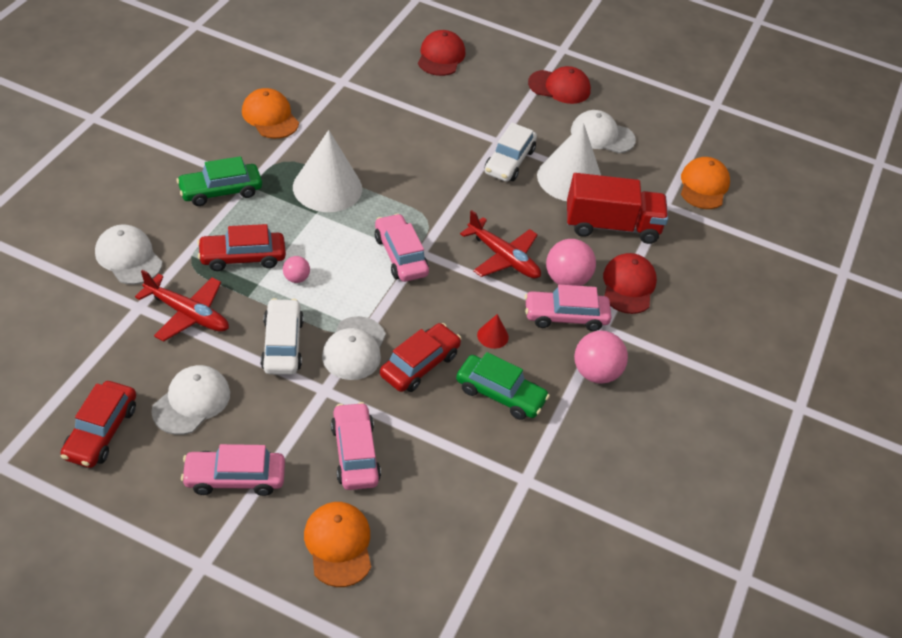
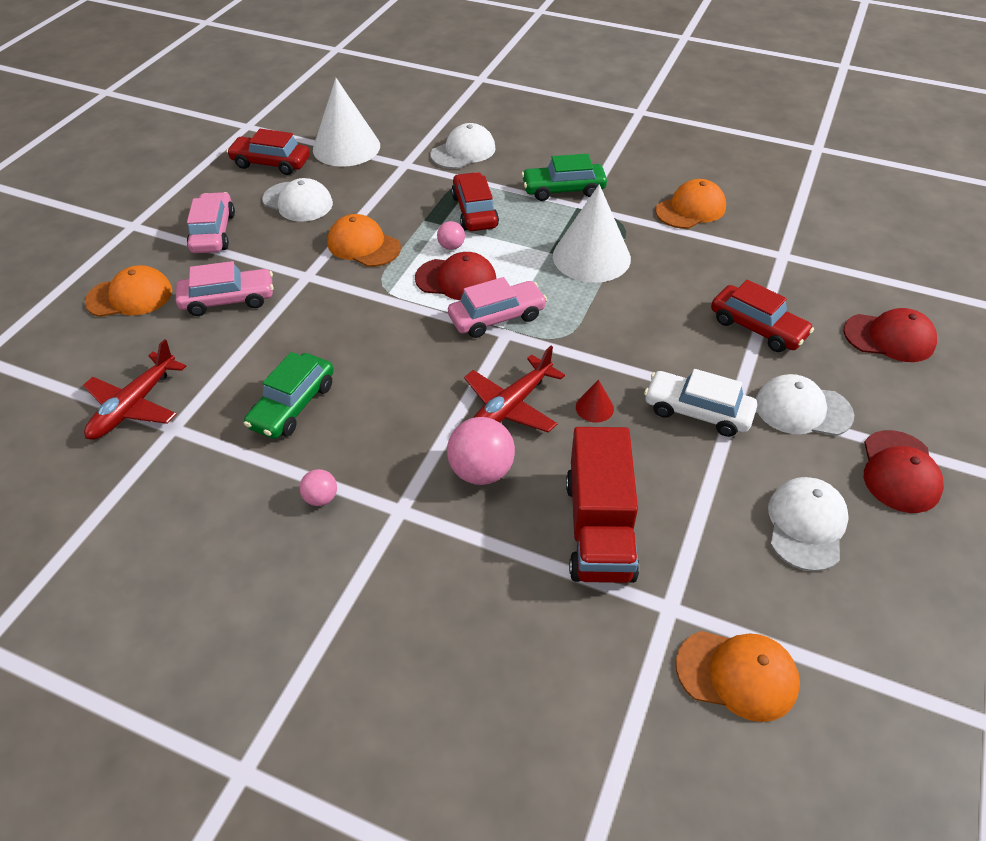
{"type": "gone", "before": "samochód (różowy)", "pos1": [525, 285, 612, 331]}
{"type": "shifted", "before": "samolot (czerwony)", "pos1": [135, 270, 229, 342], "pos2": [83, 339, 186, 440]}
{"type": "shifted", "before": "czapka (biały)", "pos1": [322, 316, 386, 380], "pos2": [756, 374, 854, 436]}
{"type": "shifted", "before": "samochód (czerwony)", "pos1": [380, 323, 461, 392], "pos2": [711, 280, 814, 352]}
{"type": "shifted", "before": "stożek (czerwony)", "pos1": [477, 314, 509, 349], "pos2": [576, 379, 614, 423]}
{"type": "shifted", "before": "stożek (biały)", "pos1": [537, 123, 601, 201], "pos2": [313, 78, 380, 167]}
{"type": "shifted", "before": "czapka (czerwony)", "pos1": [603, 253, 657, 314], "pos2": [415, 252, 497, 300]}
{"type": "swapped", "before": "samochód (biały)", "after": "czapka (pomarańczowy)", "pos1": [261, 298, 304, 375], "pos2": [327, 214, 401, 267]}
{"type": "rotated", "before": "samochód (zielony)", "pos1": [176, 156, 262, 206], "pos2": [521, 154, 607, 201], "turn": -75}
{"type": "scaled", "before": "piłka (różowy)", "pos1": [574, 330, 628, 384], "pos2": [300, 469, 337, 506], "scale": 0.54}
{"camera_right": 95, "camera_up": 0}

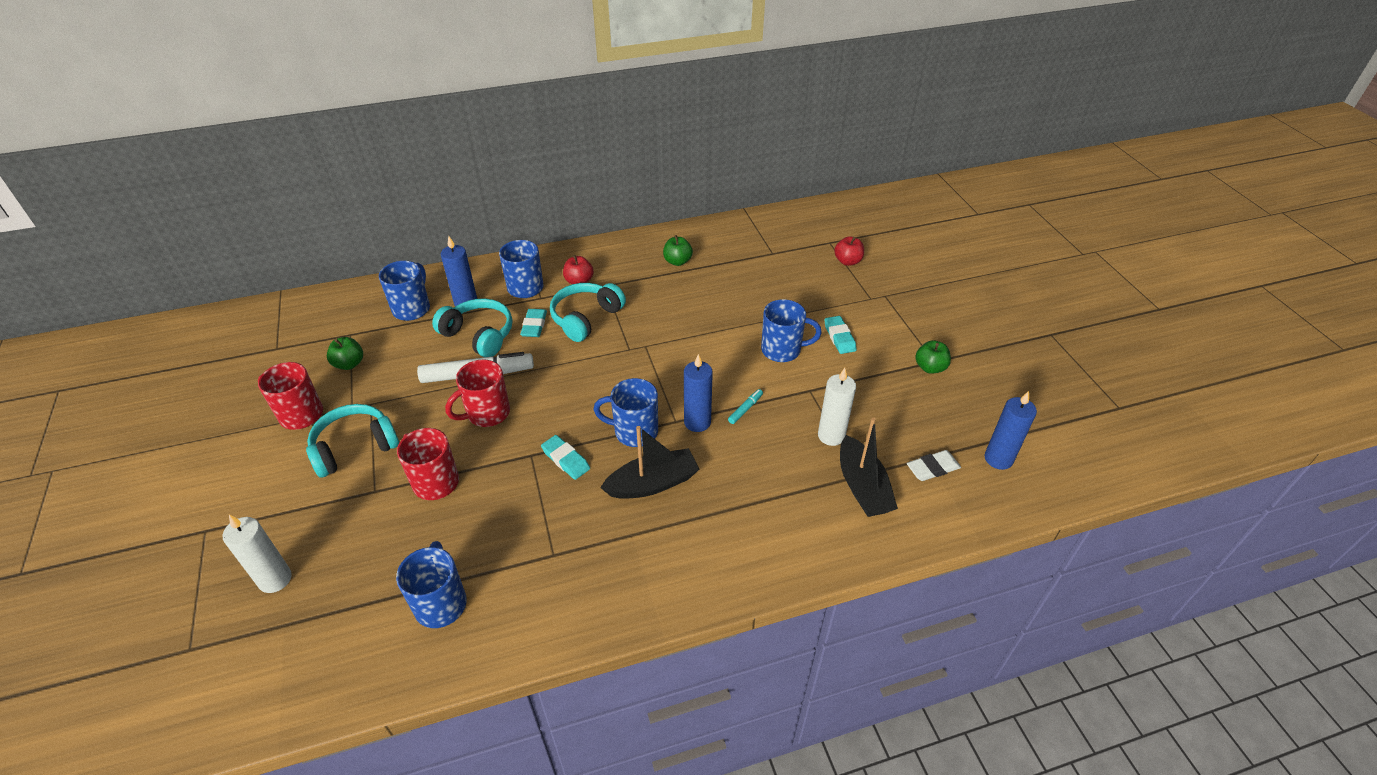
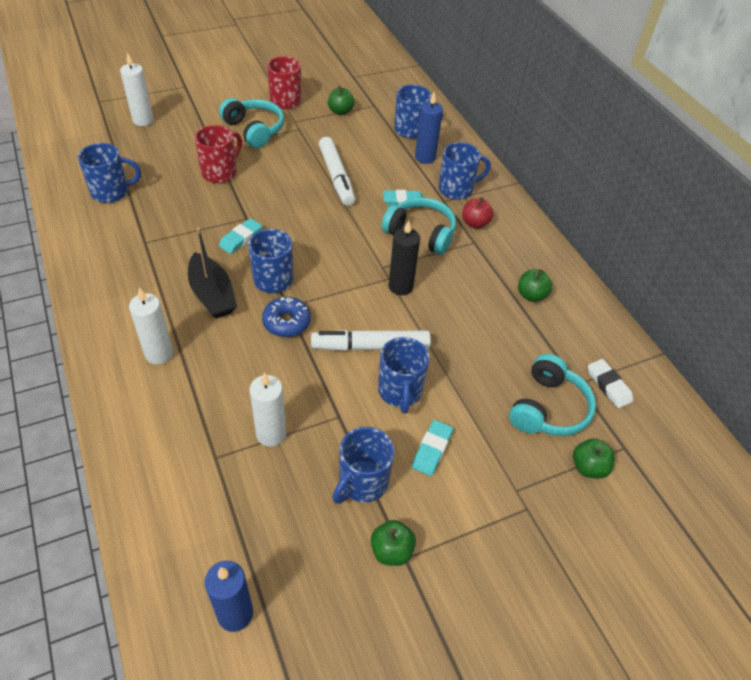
{"type": "gone", "before": "kubek (czerwony)", "pos1": [445, 359, 510, 427]}
{"type": "gone", "before": "flamaster (turkusowy)", "pos1": [728, 389, 763, 424]}
{"type": "gone", "before": "łódka (czarny)", "pos1": [840, 417, 898, 517]}
{"type": "new", "after": "świeca (biały)", "pos2": [129, 288, 173, 364]}
{"type": "new", "after": "flamaster (biały)", "pos2": [311, 330, 431, 351]}
{"type": "new", "after": "kubek (niebieski)", "pos2": [332, 427, 394, 504]}
{"type": "new", "after": "świeca (czarny)", "pos2": [388, 221, 420, 295]}
{"type": "shifted", "before": "słuchawki (turkusowy)", "pos1": [432, 298, 512, 357], "pos2": [509, 354, 596, 436]}
{"type": "shifted", "before": "gumka do mazania (biały)", "pos1": [907, 450, 961, 481], "pos2": [588, 359, 633, 408]}
{"type": "swapped", "before": "świeca (niebieski)", "after": "donut (niebieski)", "pos1": [684, 354, 713, 432], "pos2": [262, 297, 311, 337]}
{"type": "repainted", "before": "jabłko (czerwony)", "after": "jabłko (zielony)", "pos1": [834, 236, 864, 266], "pos2": [573, 438, 615, 479]}
{"type": "rotated", "before": "gumka do mazania (turkusowy)", "pos1": [825, 316, 856, 354], "pos2": [412, 420, 453, 476], "turn": -45}
{"camera_right": 80, "camera_up": 5}

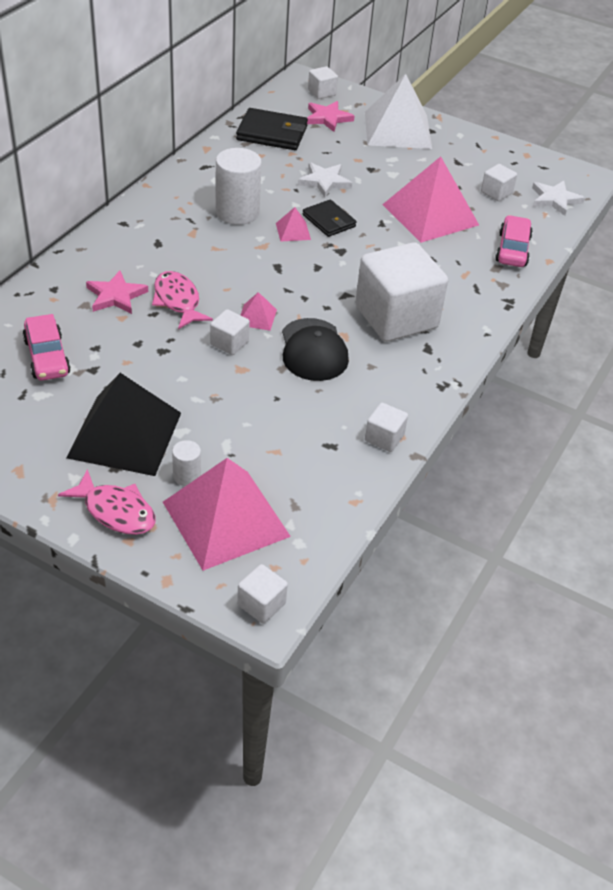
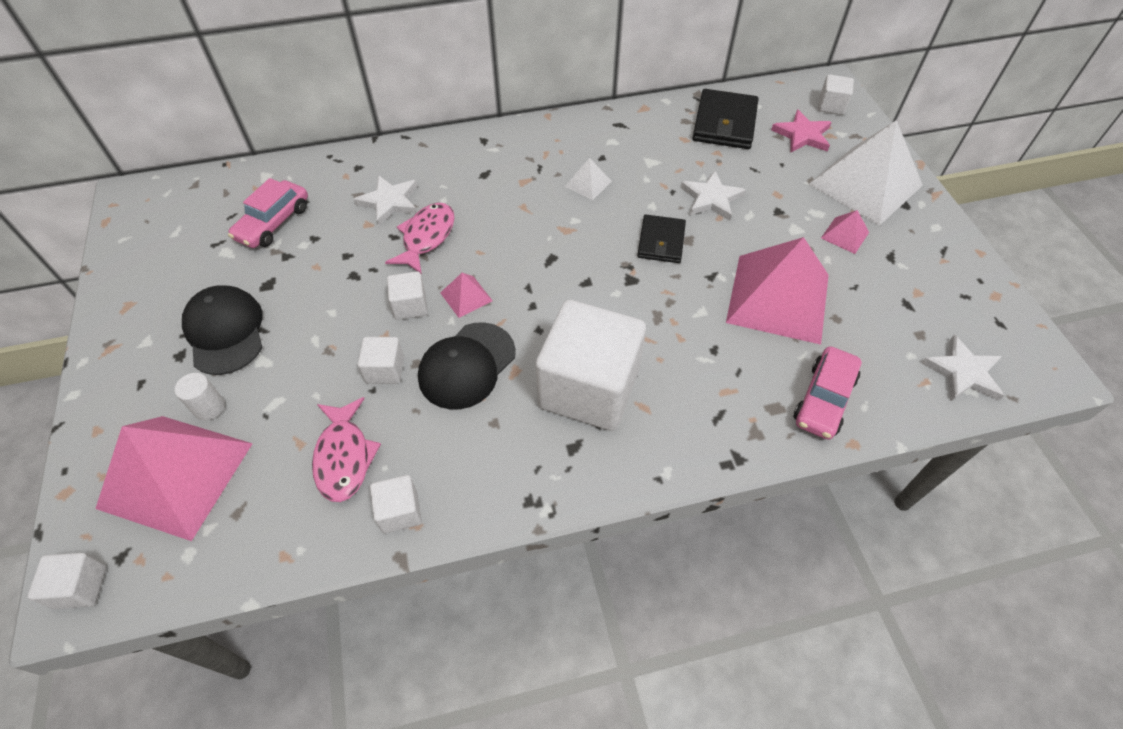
{"type": "shifted", "before": "ryba (różowy)", "pos1": [58, 469, 156, 535], "pos2": [312, 397, 381, 502]}
{"type": "shifted", "before": "piramida (różowy)", "pos1": [276, 207, 311, 241], "pos2": [821, 210, 869, 254]}
{"type": "shifted", "before": "sześcian (biały)", "pos1": [481, 164, 517, 201], "pos2": [358, 337, 404, 384]}
{"type": "swapped", "before": "piramida (czarny)", "after": "czapka (czarny)", "pos1": [67, 373, 181, 476], "pos2": [182, 285, 263, 375]}
{"type": "swapped", "before": "walec (biały)", "after": "piramida (biały)", "pos1": [215, 148, 262, 225], "pos2": [565, 158, 612, 200]}
{"type": "repainted", "before": "gwiazda (różowy)", "after": "gwiazda (biały)", "pos1": [86, 270, 148, 314], "pos2": [354, 175, 417, 226]}
{"type": "rotated", "before": "portfel (czarny)", "pos1": [236, 108, 308, 150], "pos2": [693, 89, 758, 149], "turn": 45}
{"type": "rotated", "before": "samochód (różowy)", "pos1": [495, 215, 533, 267], "pos2": [794, 346, 862, 440], "turn": 150}
{"camera_right": 50, "camera_up": 10}

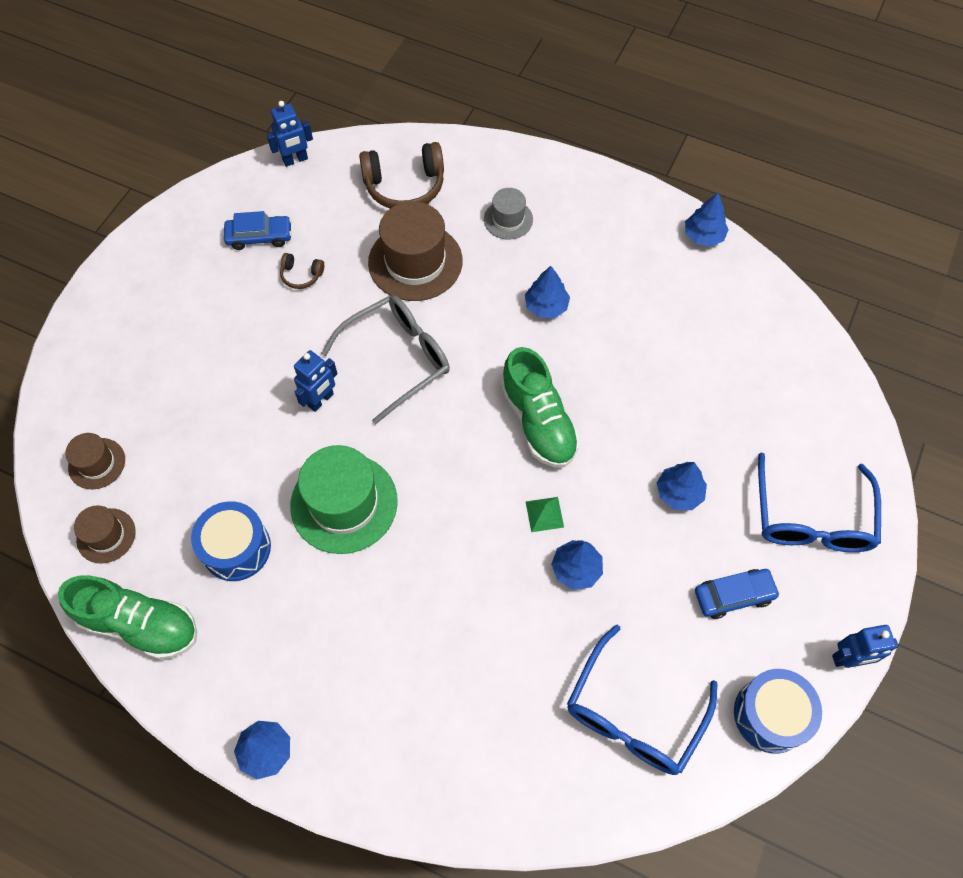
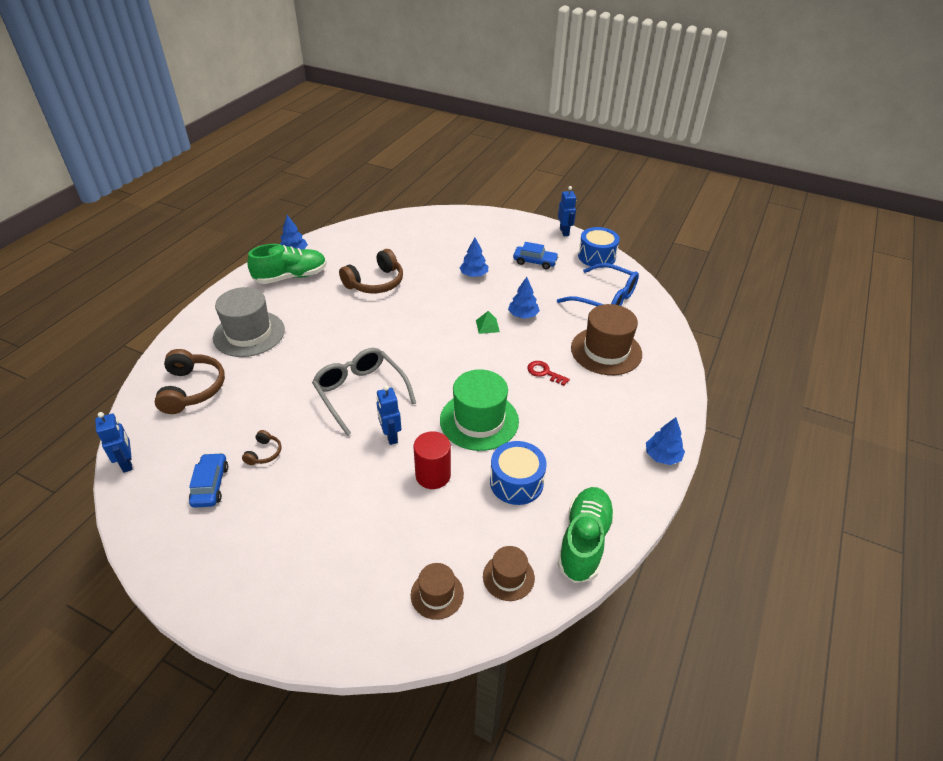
{"type": "gone", "before": "drzewko (niebieski)", "pos1": [525, 266, 570, 318]}
{"type": "gone", "before": "okulary (niebieski)", "pos1": [758, 453, 881, 552]}
{"type": "new", "after": "słuchawki (brązowy)", "pos2": [339, 249, 403, 293]}
{"type": "new", "after": "walec (czerwony)", "pos2": [414, 431, 451, 489]}
{"type": "new", "after": "klucz (czerwony)", "pos2": [527, 361, 570, 386]}
{"type": "shifted", "before": "kapelusz (brązowy)", "pos1": [368, 201, 463, 301], "pos2": [571, 304, 642, 375]}
{"type": "shifted", "before": "but (zielony)", "pos1": [501, 347, 580, 468], "pos2": [247, 244, 327, 284]}
{"type": "rotated", "before": "robot (niebieski)", "pos1": [294, 350, 338, 412], "pos2": [376, 385, 401, 445], "turn": -150}
{"type": "rotated", "before": "samochód (niebieski)", "pos1": [695, 569, 780, 619], "pos2": [513, 242, 559, 269], "turn": 120}
{"type": "scaled", "before": "kapelusz (szary)", "pos1": [484, 188, 533, 239], "pos2": [213, 287, 285, 357], "scale": 1.86}
{"camera_right": -90, "camera_up": -20}

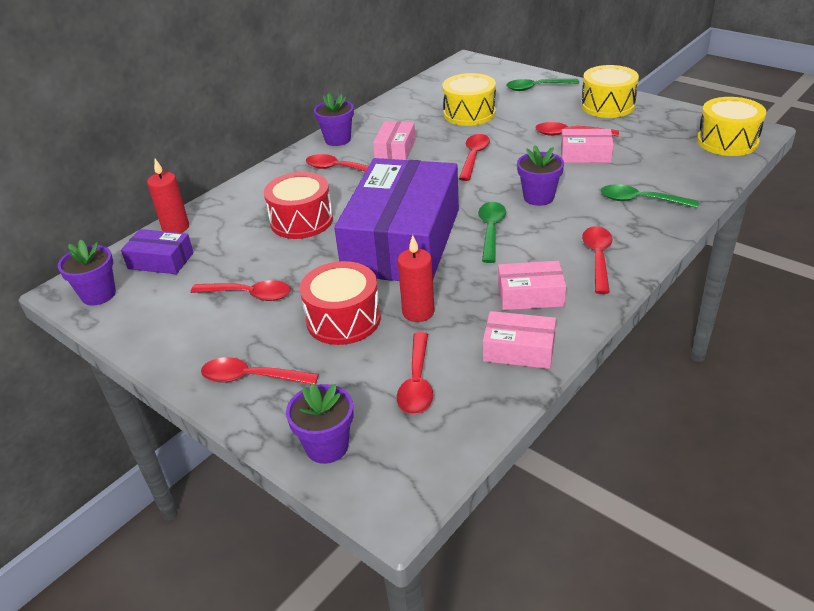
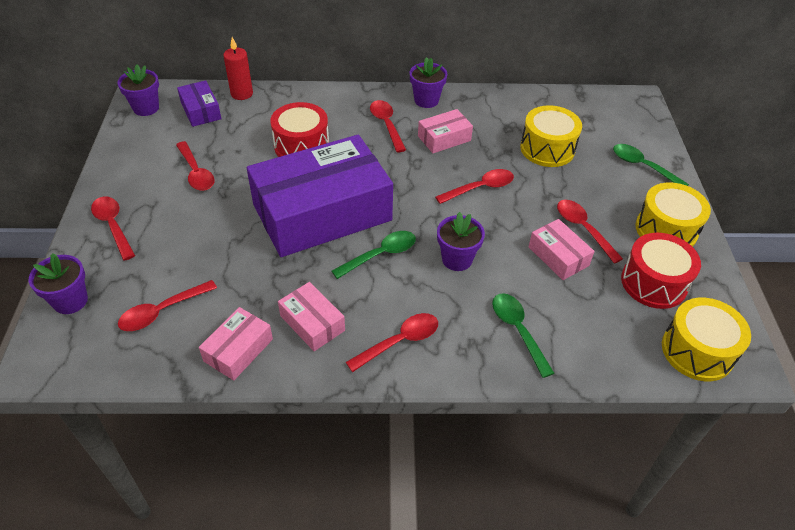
{"type": "gone", "before": "świeca (czerwony)", "pos1": [398, 235, 435, 322]}
{"type": "shifted", "before": "bęben (czerwony)", "pos1": [300, 261, 381, 345], "pos2": [621, 233, 701, 309]}
{"type": "rotated", "before": "pudełko (różowy)", "pos1": [483, 311, 556, 369], "pos2": [199, 307, 273, 381], "turn": 60}
{"camera_right": 45, "camera_up": 10}

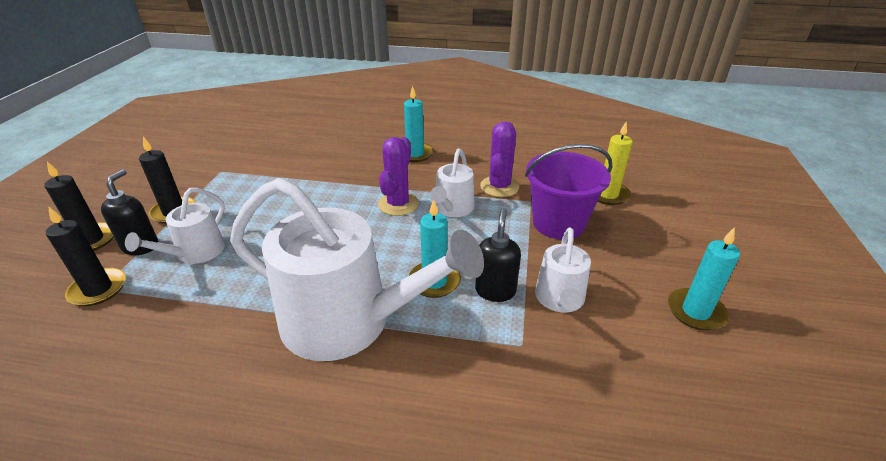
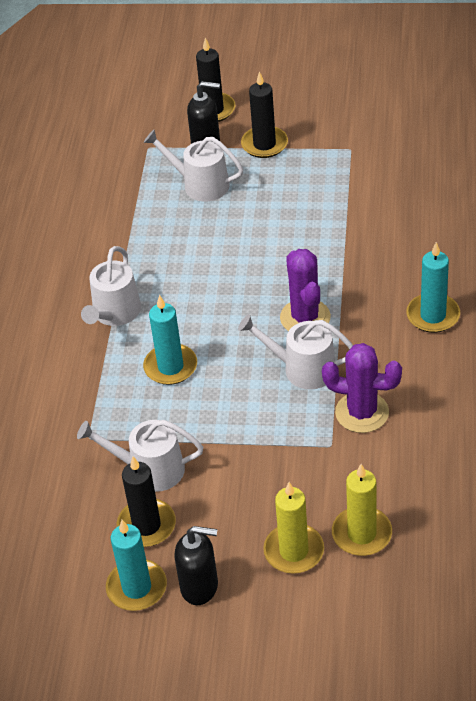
{"type": "gone", "before": "wiadro (fioletowy)", "pos1": [525, 144, 613, 240]}
{"type": "new", "after": "świeca (żółty)", "pos2": [263, 482, 324, 574]}
{"type": "shifted", "before": "świeca (czarny)", "pos1": [46, 206, 126, 306], "pos2": [117, 456, 176, 547]}
{"type": "shifted", "before": "dozownik mydła (czarny)", "pos1": [475, 208, 521, 302], "pos2": [174, 526, 218, 605]}
{"type": "rotated", "before": "kaktus (fioletowy)", "pos1": [378, 137, 419, 216], "pos2": [280, 249, 331, 331], "turn": 60}
{"type": "scaled", "before": "konewka (biały)", "pos1": [230, 178, 484, 361], "pos2": [81, 246, 141, 326], "scale": 0.49}
{"camera_right": 90, "camera_up": 10}

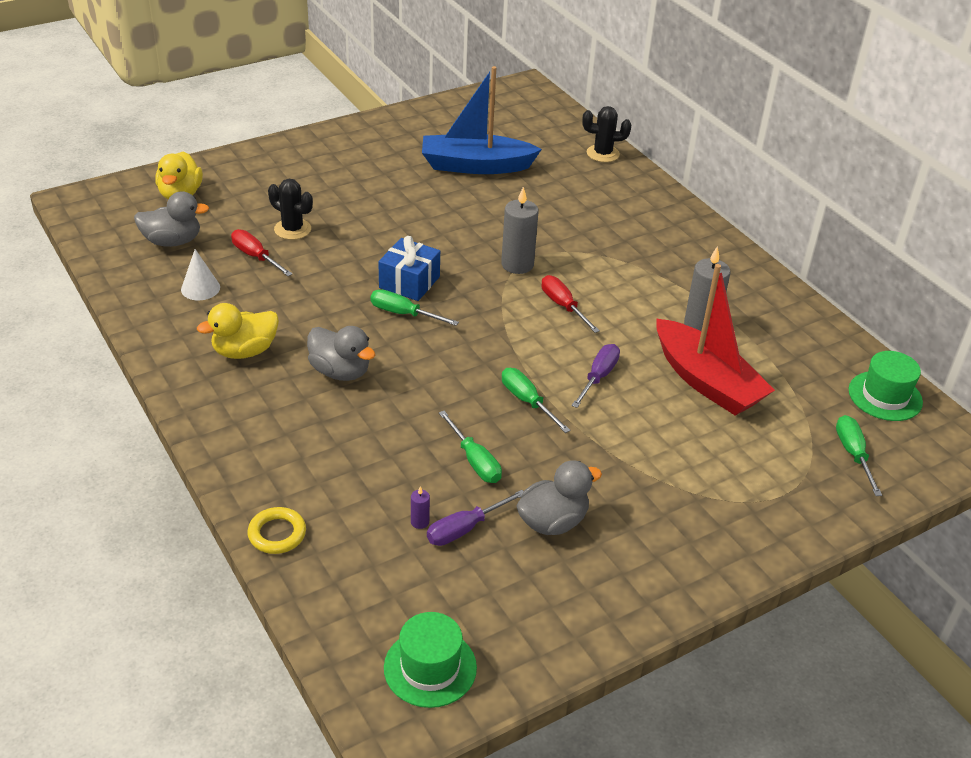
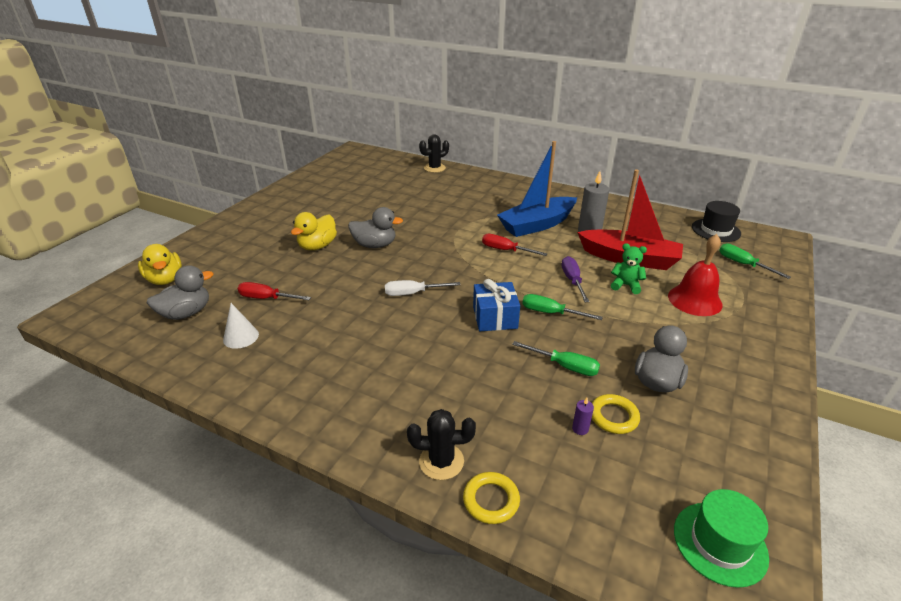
{"type": "gone", "before": "świeca (szary)", "pos1": [501, 187, 539, 274]}
{"type": "new", "after": "miś (zielony)", "pos2": [611, 243, 647, 294]}
{"type": "new", "after": "dzwonek (czerwony)", "pos2": [668, 234, 723, 316]}
{"type": "shifted", "before": "kaczka (żółty)", "pos1": [197, 303, 279, 359], "pos2": [291, 212, 337, 250]}
{"type": "shifted", "before": "kaktus (czarny)", "pos1": [268, 179, 313, 240], "pos2": [407, 409, 476, 480]}
{"type": "shifted", "before": "kaczka (szary)", "pos1": [307, 326, 375, 381], "pos2": [348, 207, 403, 248]}
{"type": "shifted", "before": "prezent (niebieski)", "pos1": [378, 236, 440, 301], "pos2": [473, 279, 520, 331]}
{"type": "shifted", "before": "łódka (niebieski)", "pos1": [422, 66, 542, 174], "pos2": [497, 141, 577, 237]}
{"type": "swapped", "before": "śrubokręt (fioletowy)", "after": "pierścień (żółty)", "pos1": [427, 490, 524, 546], "pos2": [592, 394, 640, 434]}
{"type": "repainted", "before": "śrubokręt (zielony)", "after": "śrubokręt (biały)", "pos1": [370, 289, 459, 326], "pos2": [385, 280, 460, 296]}
{"type": "repainted", "before": "kapelusz (zielony)", "after": "kapelusz (czarny)", "pos1": [848, 351, 923, 421], "pos2": [692, 201, 741, 242]}
{"camera_right": -30, "camera_up": -5}

